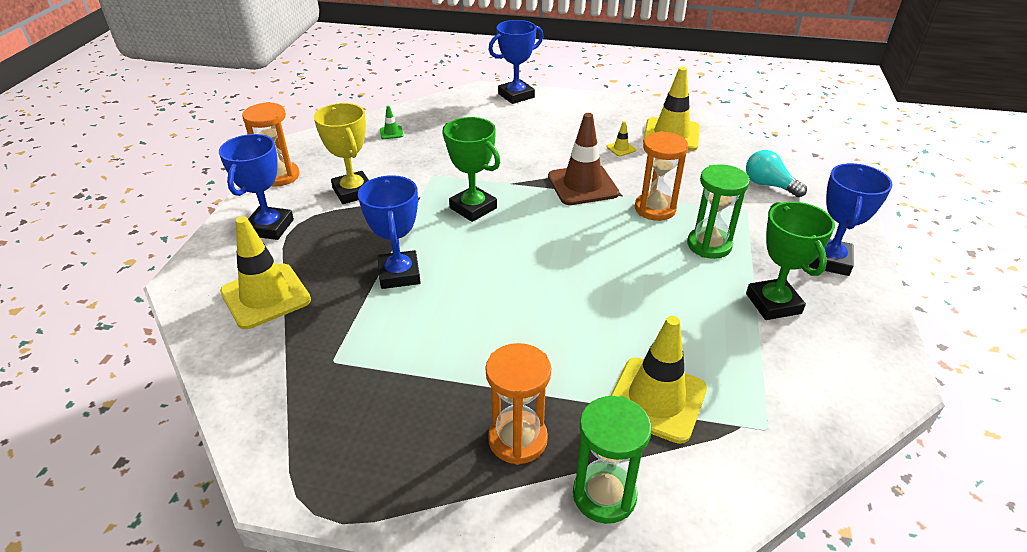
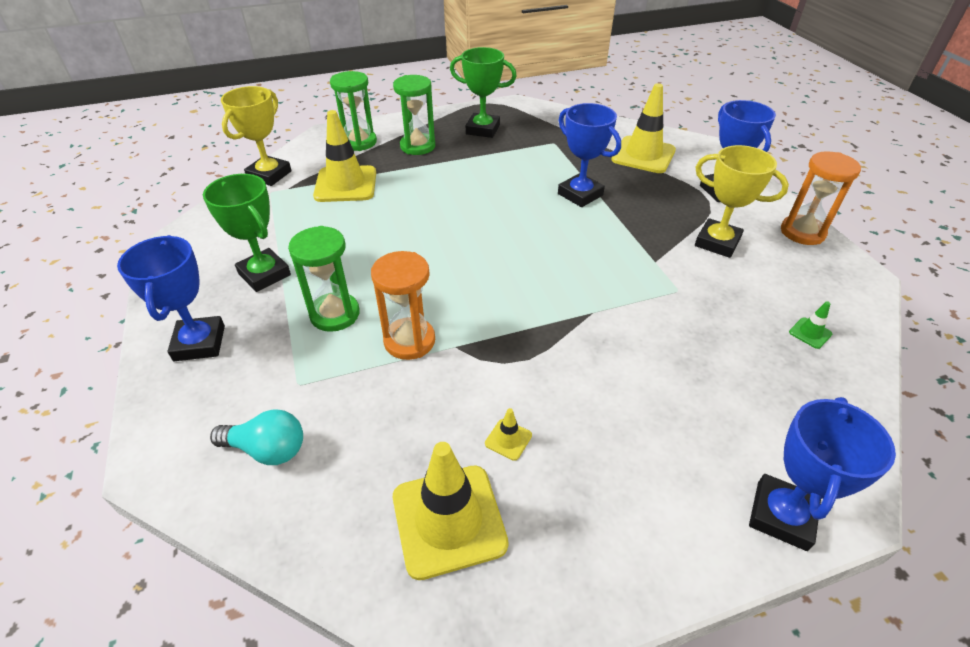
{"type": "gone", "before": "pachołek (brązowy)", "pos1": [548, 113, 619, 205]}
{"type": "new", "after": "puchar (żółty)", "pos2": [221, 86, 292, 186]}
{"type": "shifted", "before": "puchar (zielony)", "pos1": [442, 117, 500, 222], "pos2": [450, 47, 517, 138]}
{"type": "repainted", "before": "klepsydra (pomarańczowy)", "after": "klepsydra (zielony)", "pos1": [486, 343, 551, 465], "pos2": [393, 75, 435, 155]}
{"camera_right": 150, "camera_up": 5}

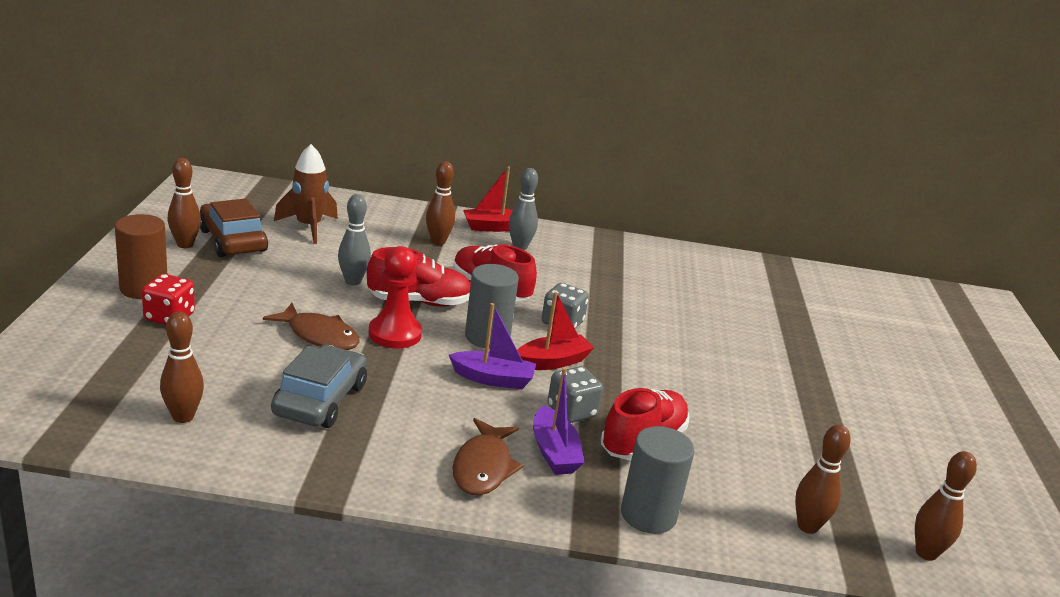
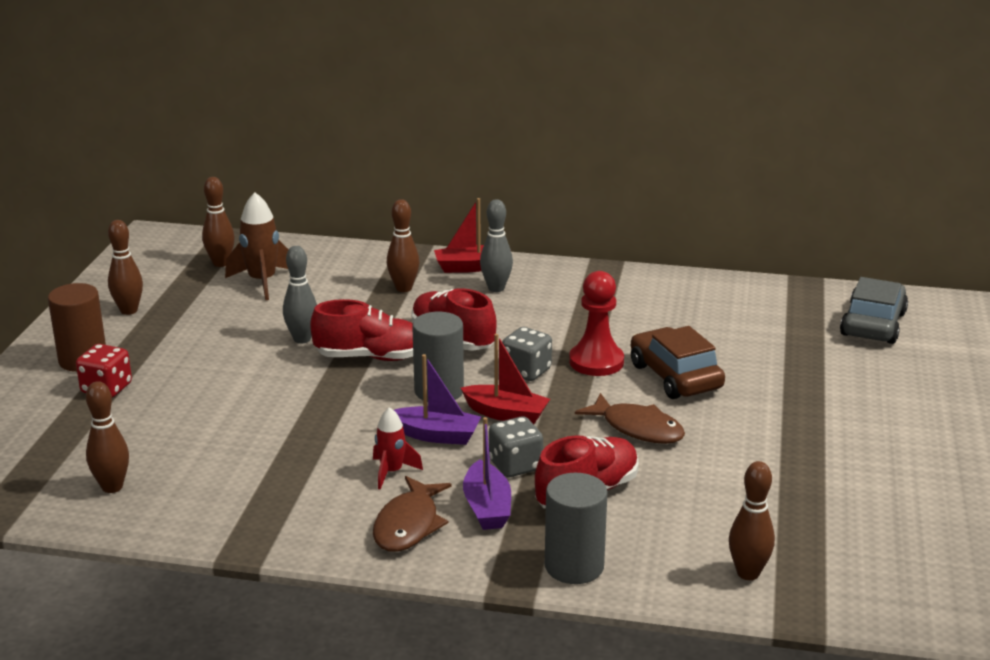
{"type": "new", "after": "rakieta (czerwony)", "pos2": [373, 407, 423, 490]}
{"type": "shifted", "before": "samochód (brązowy)", "pos1": [200, 198, 268, 257], "pos2": [631, 326, 725, 399]}
{"type": "shifted", "before": "ryba (brązowy)", "pos1": [263, 303, 360, 350], "pos2": [575, 393, 685, 444]}
{"type": "shifted", "before": "samochód (szary)", "pos1": [271, 345, 367, 428], "pos2": [840, 277, 908, 344]}
{"type": "shifted", "before": "pionek (czerwony)", "pos1": [368, 246, 422, 348], "pos2": [569, 271, 624, 376]}
{"type": "shifted", "before": "kręgiel (brązowy)", "pos1": [915, 451, 977, 561], "pos2": [202, 177, 235, 267]}
{"type": "rotated", "before": "łódka (czerwony)", "pos1": [517, 292, 594, 370], "pos2": [461, 334, 550, 424], "turn": 45}
{"camera_right": 10, "camera_up": 0}

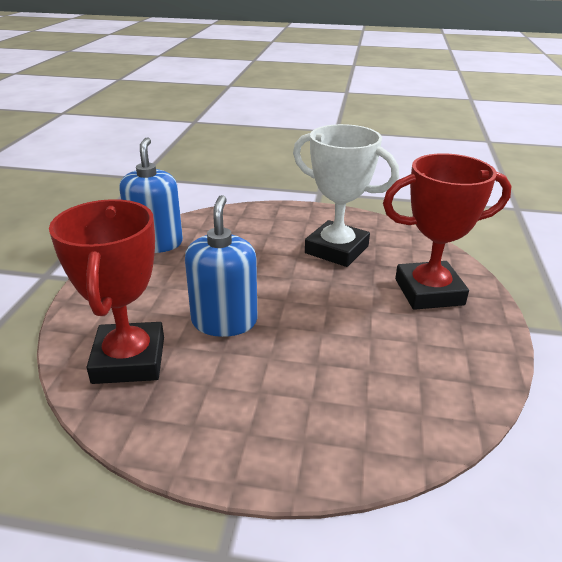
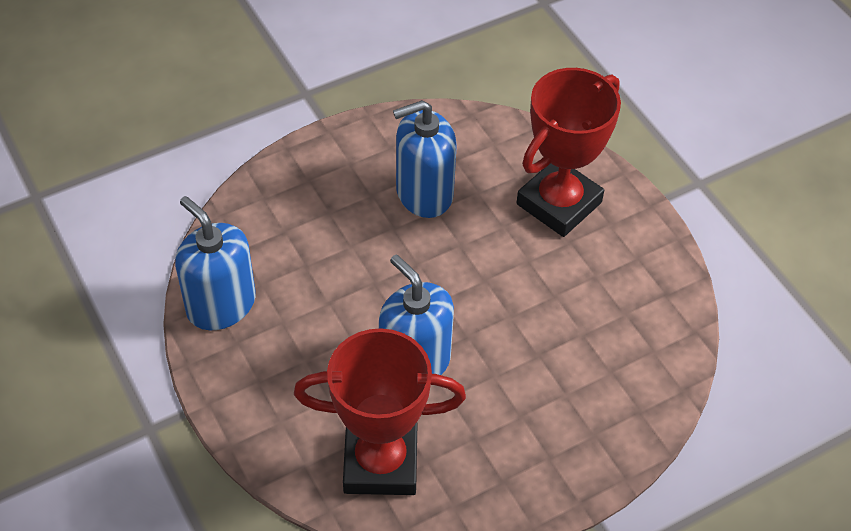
{"type": "swapped", "before": "puchar (biały)", "after": "dozownik mydła (niebieski)", "pos1": [293, 124, 399, 267], "pos2": [393, 100, 457, 218]}
{"type": "rotated", "before": "puchar (czerwony)", "pos1": [49, 199, 164, 384], "pos2": [294, 328, 466, 495], "turn": -45}
{"camera_right": -40, "camera_up": 20}

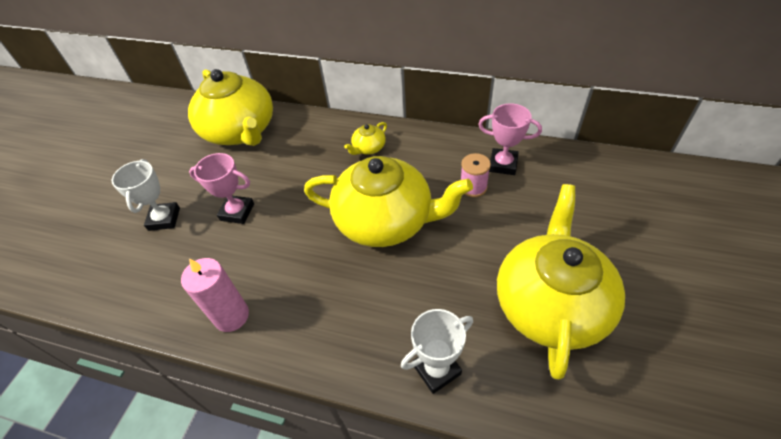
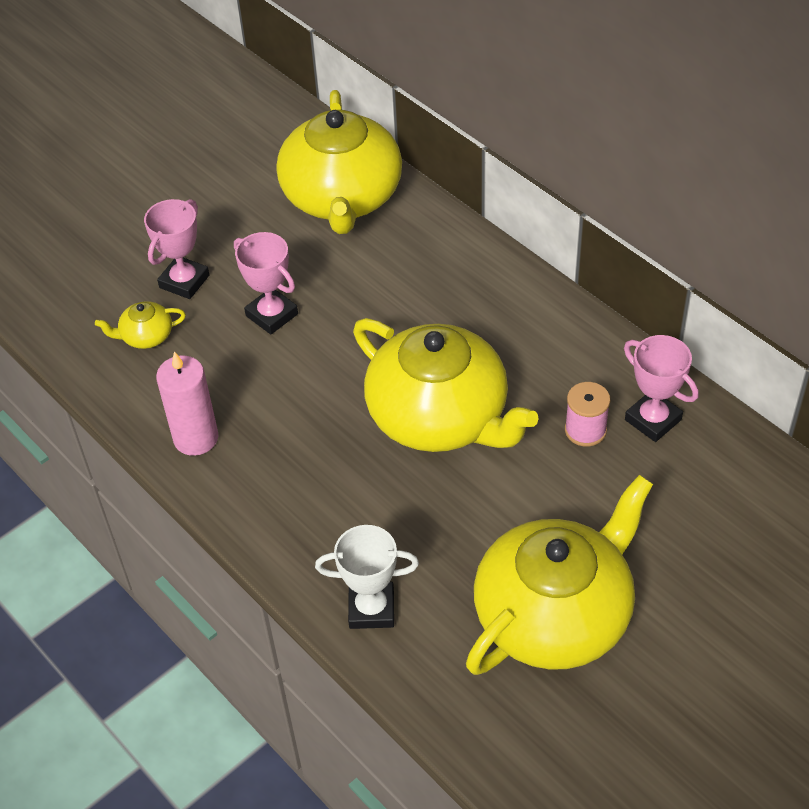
{"type": "shifted", "before": "imbryk (żółty)", "pos1": [344, 122, 387, 155], "pos2": [95, 301, 186, 349]}
{"type": "repainted", "before": "puchar (biały)", "after": "puchar (różowy)", "pos1": [112, 159, 180, 231], "pos2": [144, 199, 209, 299]}
{"camera_right": 30, "camera_up": 0}

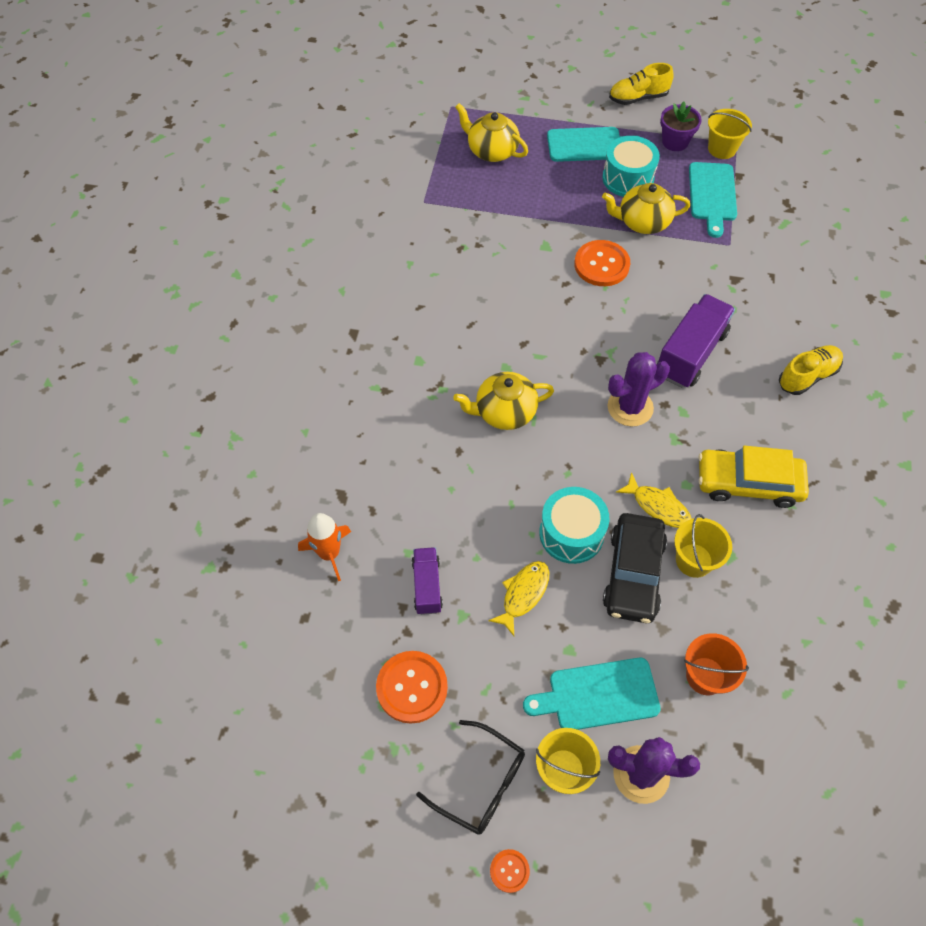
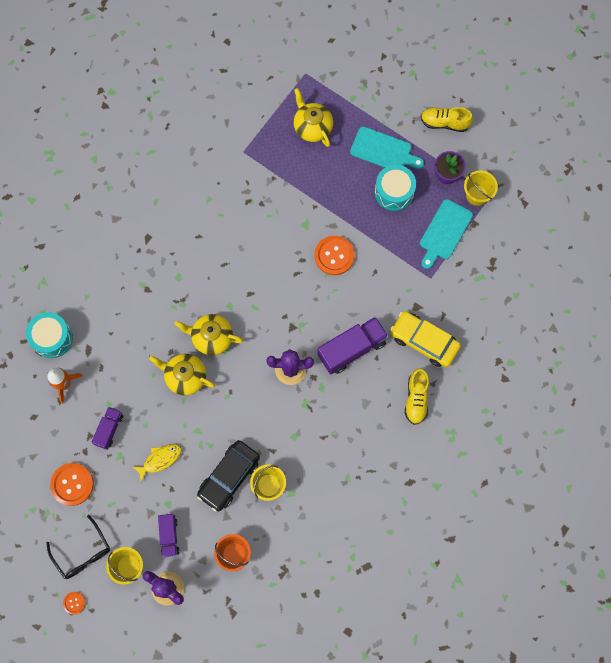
{"type": "gone", "before": "ryba (żółty)", "pos1": [616, 472, 692, 528]}
{"type": "shifted", "before": "bęben (turkusowy)", "pos1": [539, 487, 609, 564], "pos2": [26, 312, 73, 358]}
{"type": "shifted", "before": "imbryk (żółty)", "pos1": [602, 183, 690, 234], "pos2": [149, 354, 215, 395]}
{"type": "shifted", "before": "samochód (żółty)", "pos1": [698, 445, 809, 508], "pos2": [390, 311, 461, 367]}
{"type": "swapped", "before": "deska do krojenia (turkusowy)", "after": "ciężarówka (fioletowy)", "pos1": [523, 658, 661, 730], "pos2": [158, 514, 180, 558]}
{"type": "rotated", "before": "but (żółty)", "pos1": [779, 345, 843, 395], "pos2": [405, 368, 429, 425], "turn": 105}
{"camera_right": 25, "camera_up": 15}

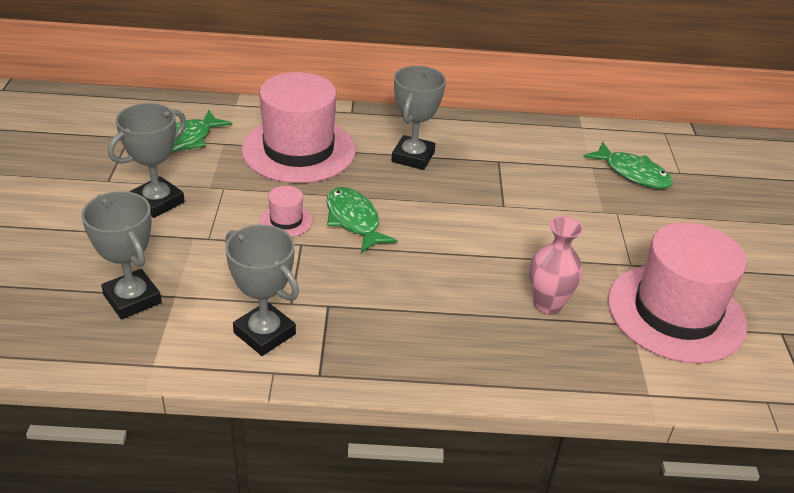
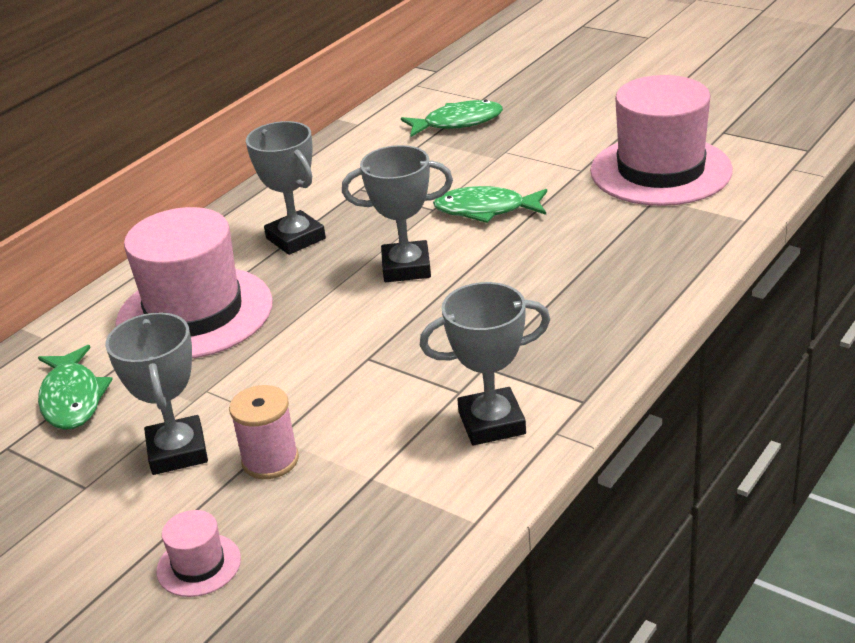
{"type": "gone", "before": "wazon (różowy)", "pos1": [529, 216, 583, 315]}
{"type": "new", "after": "szpulka (różowy)", "pos2": [229, 385, 299, 479]}
{"type": "shifted", "before": "puchar (szary)", "pos1": [81, 191, 162, 319], "pos2": [342, 145, 453, 282]}
{"type": "shifted", "before": "kapelusz (różowy)", "pos1": [260, 186, 313, 237], "pos2": [156, 510, 241, 597]}
{"type": "shifted", "before": "ryba (zielony)", "pos1": [326, 187, 398, 253], "pos2": [433, 186, 547, 223]}
{"camera_right": -50, "camera_up": -5}

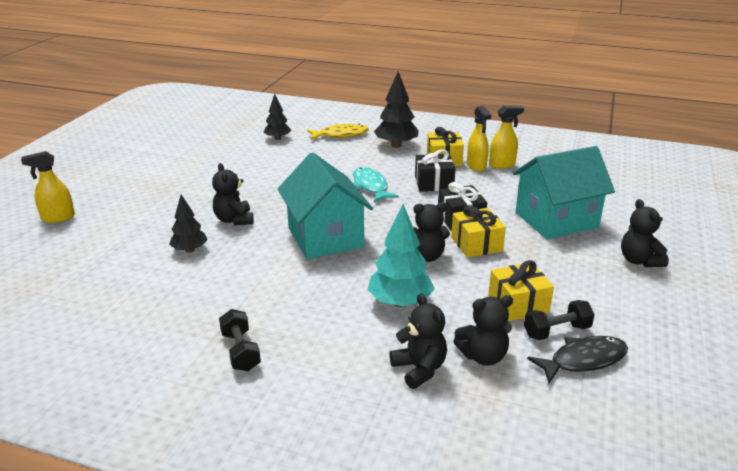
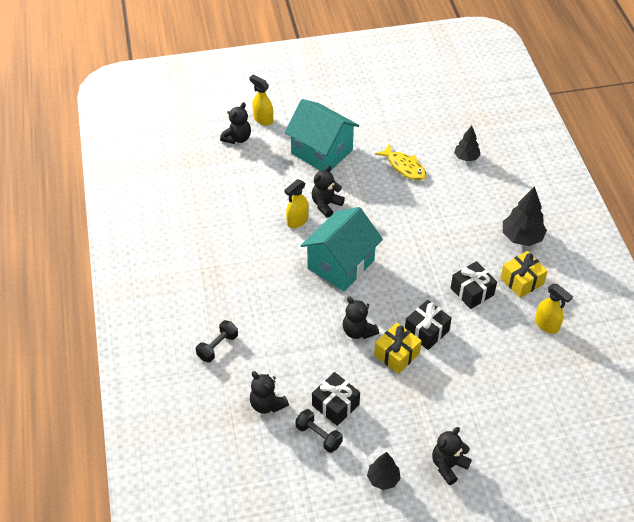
{"type": "gone", "before": "ryba (turkusowy)", "pos1": [353, 167, 399, 202]}
{"type": "gone", "before": "drzewko (turkusowy)", "pos1": [368, 204, 435, 307]}
{"type": "gone", "before": "ryba (czarny)", "pos1": [527, 336, 628, 383]}
{"type": "shifted", "before": "drzewko (czarny)", "pos1": [169, 194, 208, 253], "pos2": [367, 452, 401, 490]}
{"type": "shifted", "before": "hantel (czarny)", "pos1": [219, 309, 261, 371], "pos2": [196, 320, 238, 362]}
{"type": "shifted", "before": "ryba (żółty)", "pos1": [307, 124, 369, 140], "pos2": [375, 143, 426, 181]}
{"type": "shifted", "before": "miś (czarny)", "pos1": [389, 293, 447, 389], "pos2": [220, 102, 251, 144]}
{"type": "shifted", "before": "spryskiwacz (żółty)", "pos1": [467, 106, 491, 172], "pos2": [285, 179, 309, 228]}
{"type": "shifted", "before": "domek (turkusowy)", "pos1": [513, 146, 615, 239], "pos2": [285, 99, 359, 171]}
{"type": "repainted", "before": "prezent (żółty)", "after": "prezent (czarny)", "pos1": [488, 260, 554, 321], "pos2": [312, 372, 360, 426]}
{"camera_right": 60, "camera_up": 20}

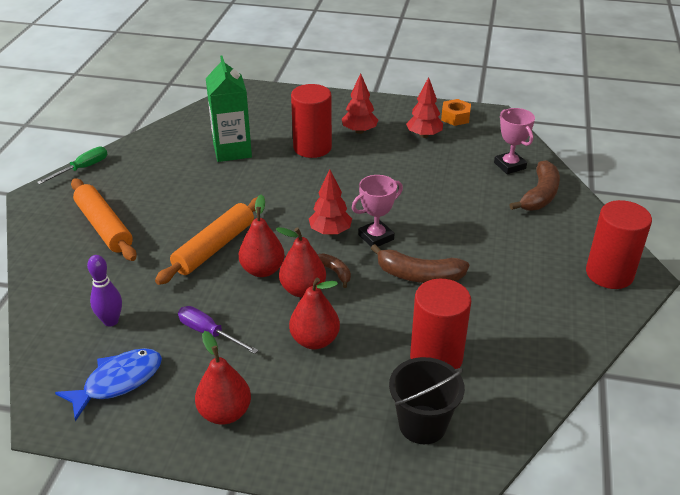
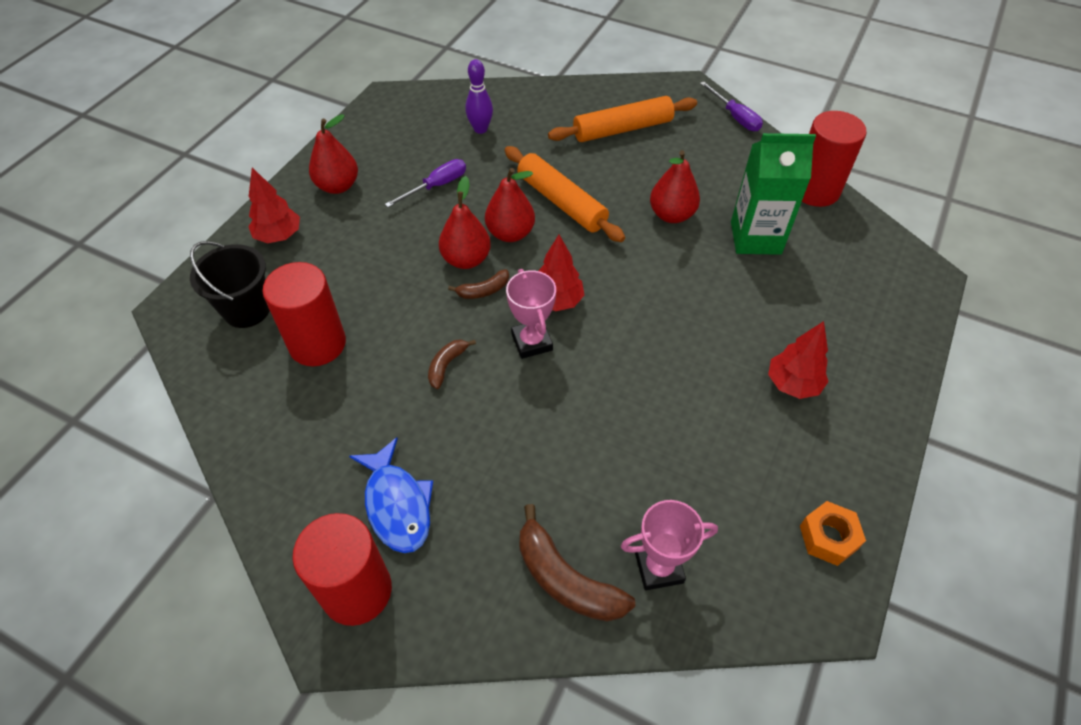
{"type": "shifted", "before": "ryba (niebieski)", "pos1": [55, 348, 162, 421], "pos2": [349, 437, 433, 553]}
{"type": "shifted", "before": "gruszka (czerwony)", "pos1": [289, 277, 340, 349], "pos2": [650, 150, 700, 223]}
{"type": "shifted", "before": "walec (czerwony)", "pos1": [291, 84, 332, 158], "pos2": [802, 111, 867, 207]}
{"type": "shifted", "before": "drzewko (czerwony)", "pos1": [406, 77, 443, 138], "pos2": [248, 168, 300, 244]}
{"type": "repainted", "before": "śrubokręt (zielony)", "after": "śrubokręt (fioletowy)", "pos1": [37, 146, 107, 184], "pos2": [700, 81, 763, 131]}
{"type": "scaled", "before": "banan (brązowy)", "pos1": [371, 244, 469, 283], "pos2": [428, 339, 476, 389], "scale": 0.55}
{"camera_right": 105, "camera_up": 15}

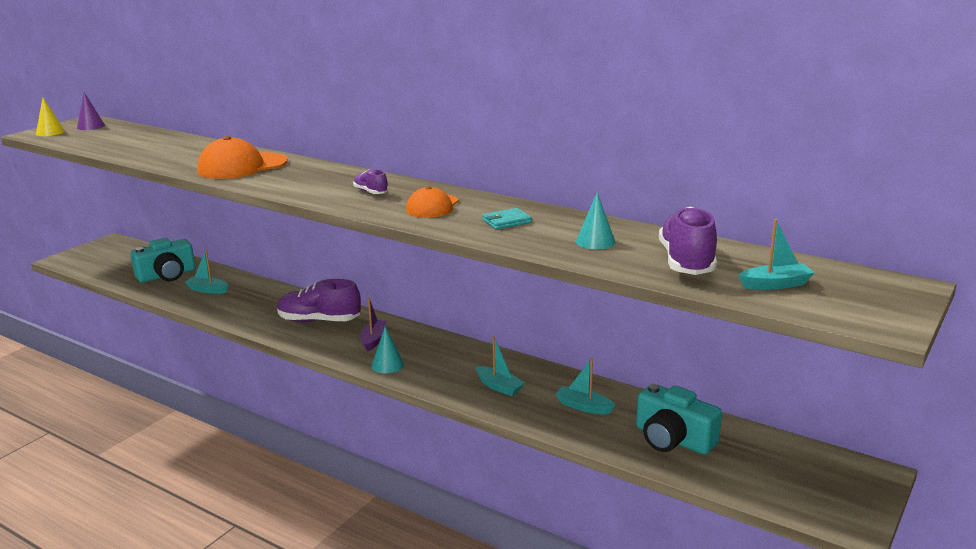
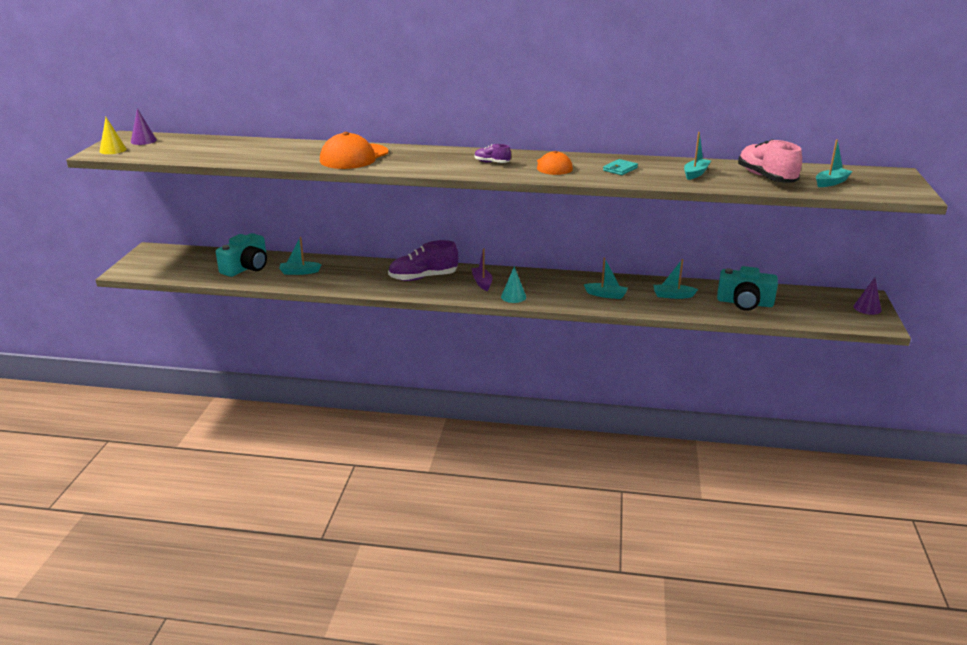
{"type": "new", "after": "stożek (fioletowy)", "pos2": [854, 278, 881, 315]}
{"type": "swapped", "before": "stożek (turkusowy)", "after": "łódka (turkusowy)", "pos1": [576, 192, 615, 249], "pos2": [684, 132, 711, 180]}
{"type": "repainted", "before": "but (fioletowy)", "after": "but (różowy)", "pos1": [659, 207, 717, 275], "pos2": [738, 139, 802, 183]}
{"camera_right": -25, "camera_up": 5}

